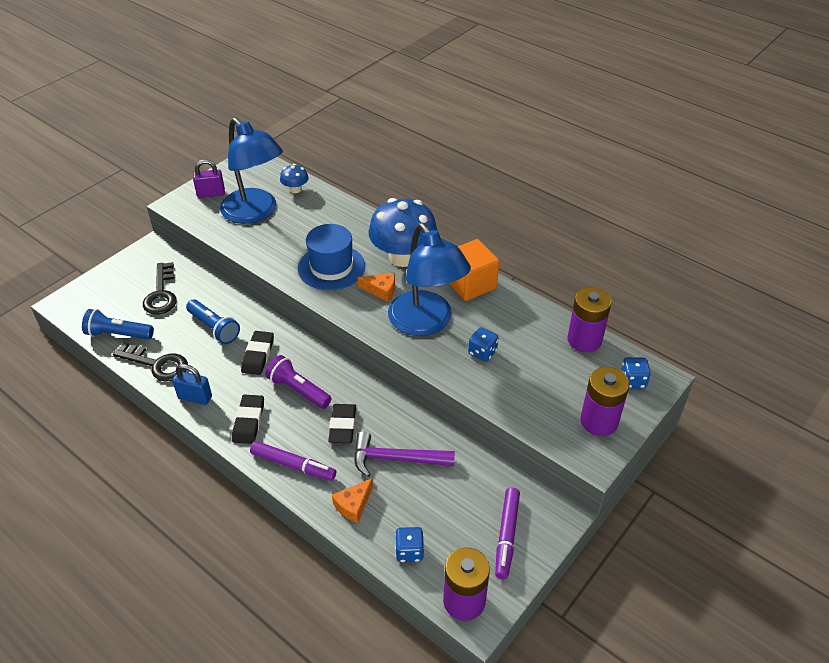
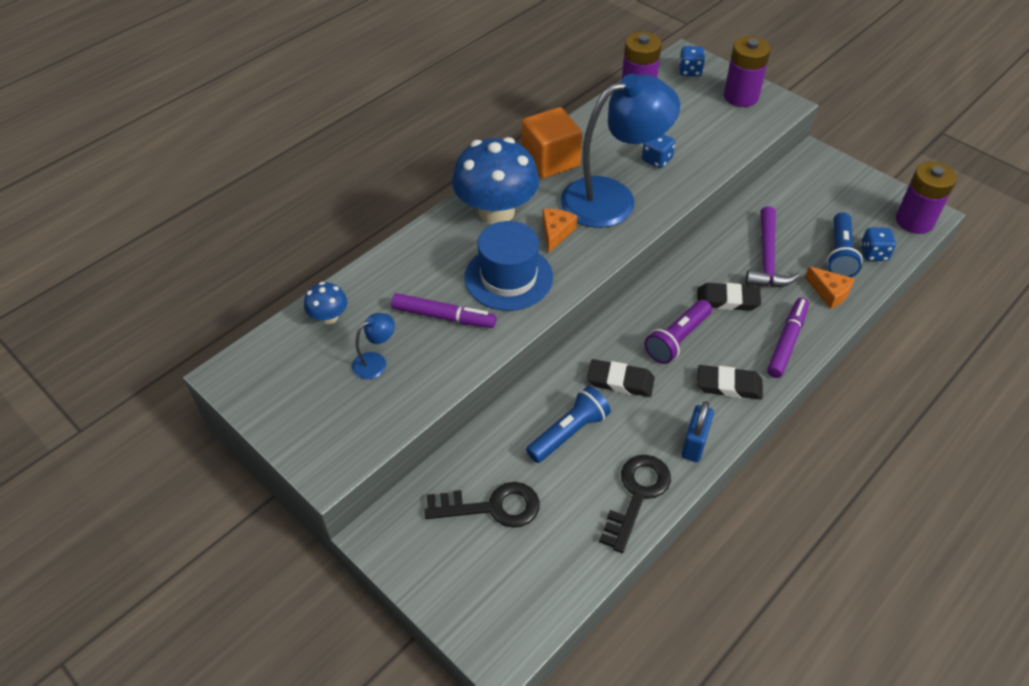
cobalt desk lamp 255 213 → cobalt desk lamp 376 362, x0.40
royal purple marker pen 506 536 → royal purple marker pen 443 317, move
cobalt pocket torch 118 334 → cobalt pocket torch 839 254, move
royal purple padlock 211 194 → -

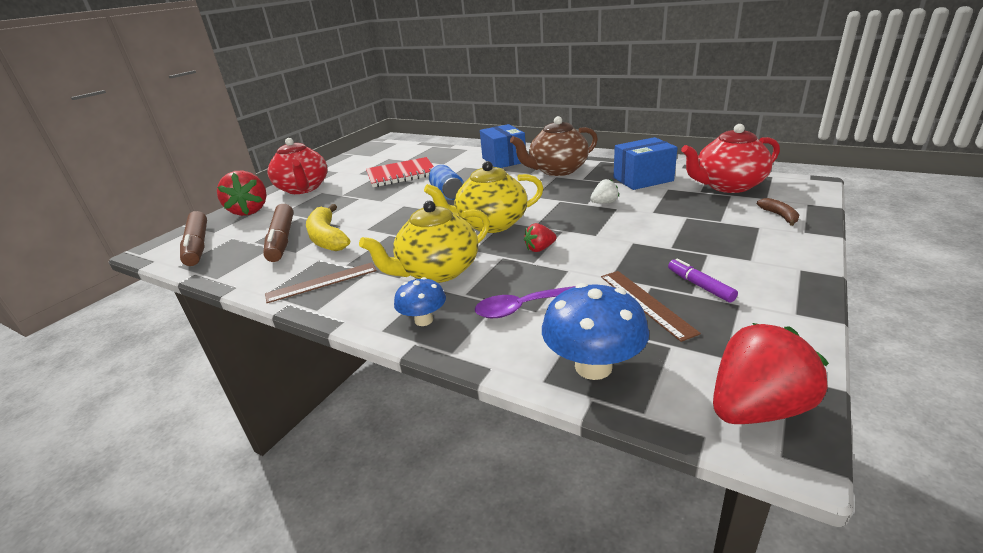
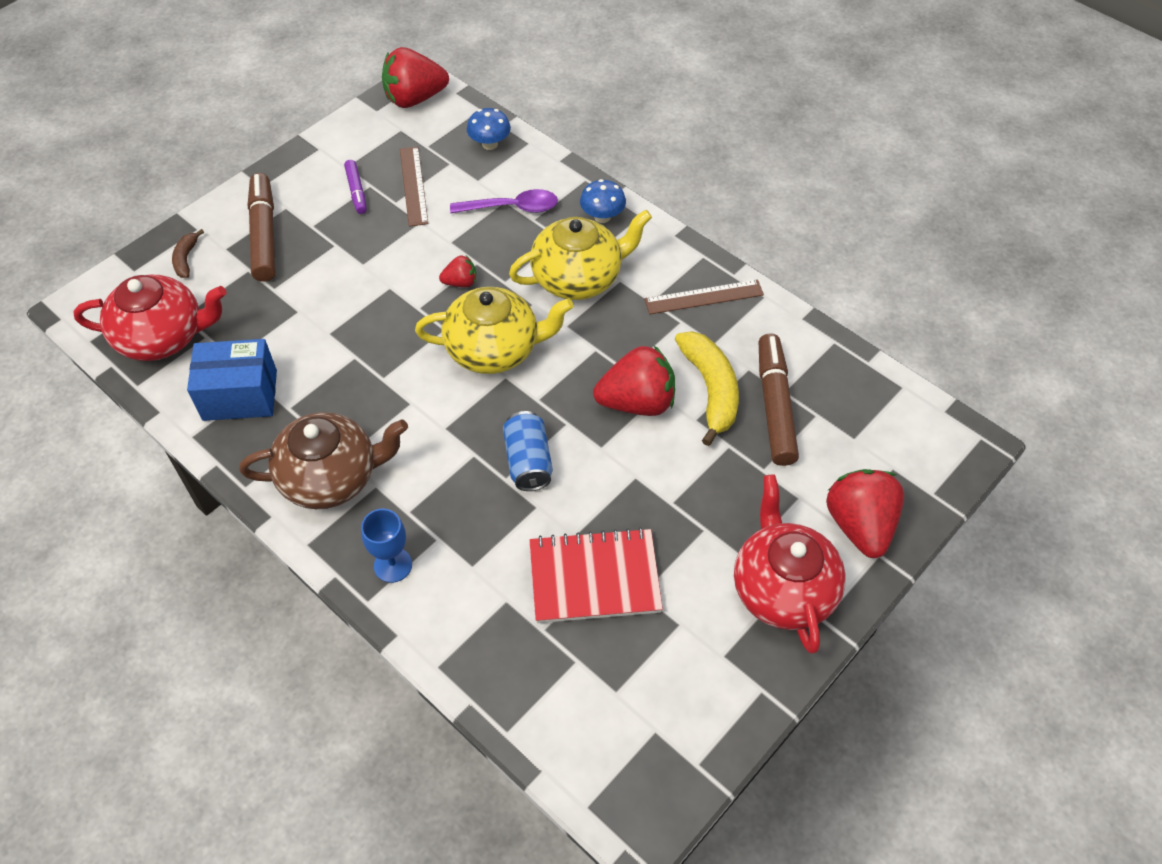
brown marker pen 198 246 → brown marker pen 264 234, move
cobalt package 504 160 → cobalt chalice 393 565
cobalt mushroom 593 367 → cobalt mushroom 490 144, x0.60
- → crimson strawberry 637 402
snow-white strawberry 604 203 → -

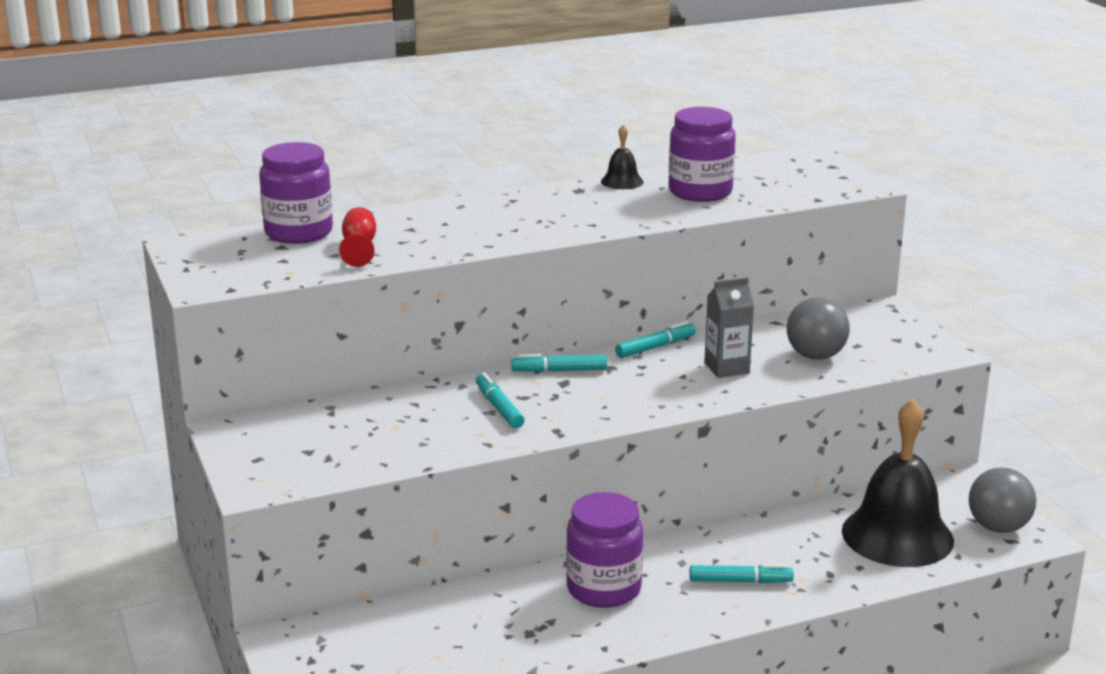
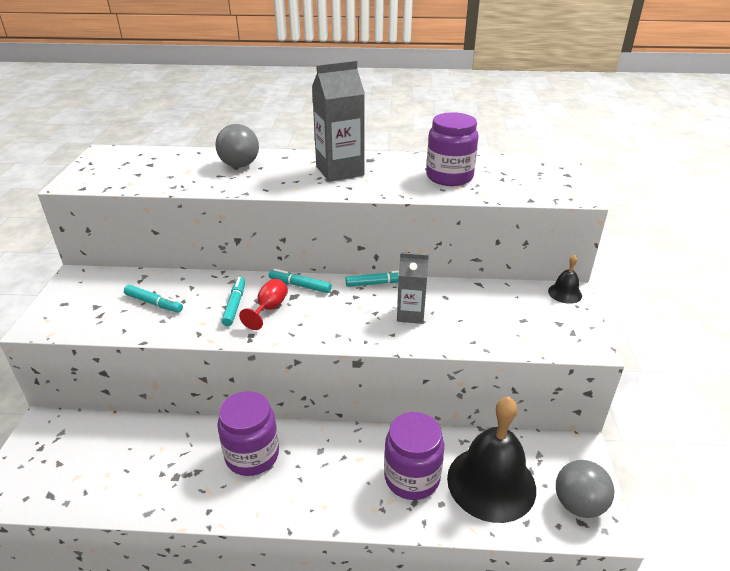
turquoise marker pen 740 581 → turquoise marker pen 154 303, move
grey play ball 815 356 → grey play ball 240 165, move
crimson chalice 359 247 → crimson chalice 269 309, move
- → grey juice carton 340 171
royal purple jar 298 232 → royal purple jar 412 477, move
black bell 622 181 → black bell 565 293, move

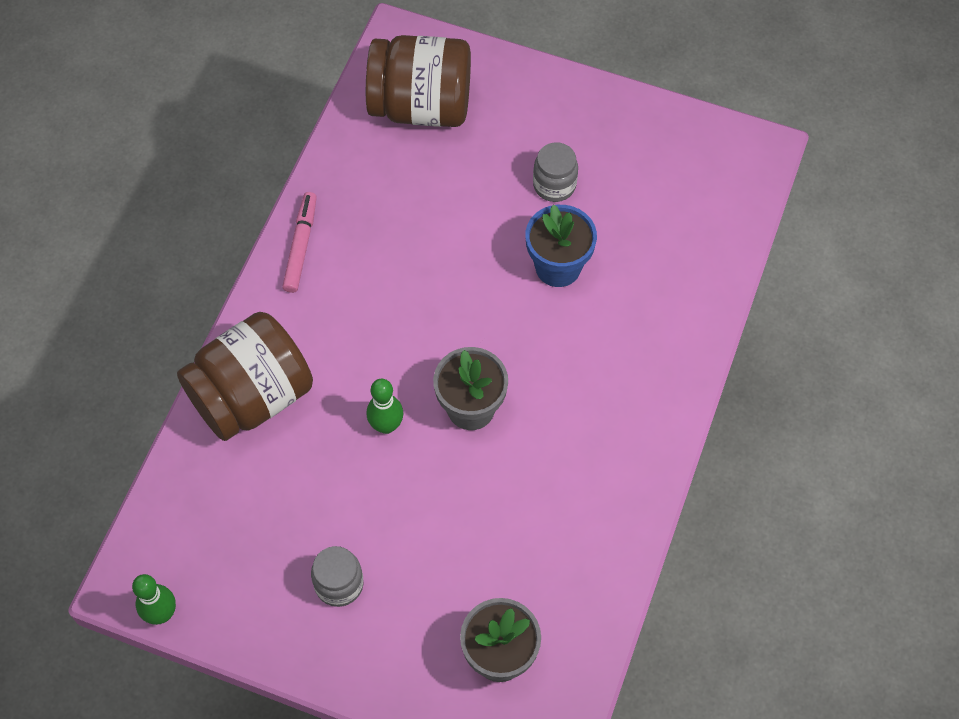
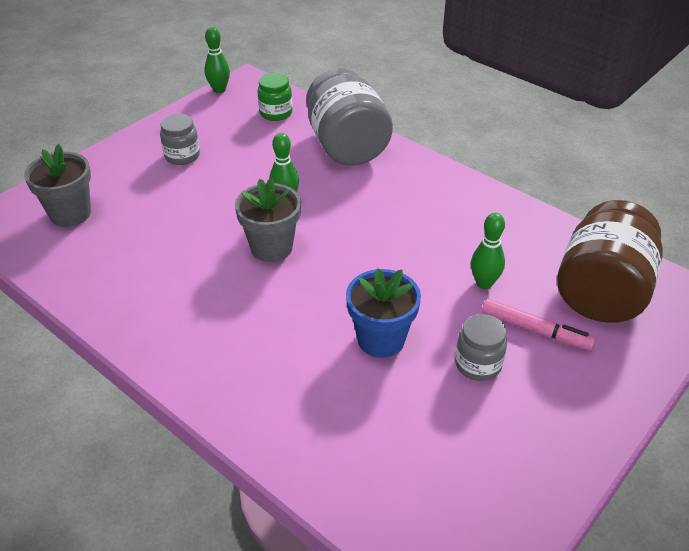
- → green jar 276 113
brown jar 252 396 → grey jar 347 146
- → green bowling pin 484 283
rose-pink marker pen 301 246 → rose-pink marker pen 535 330, move

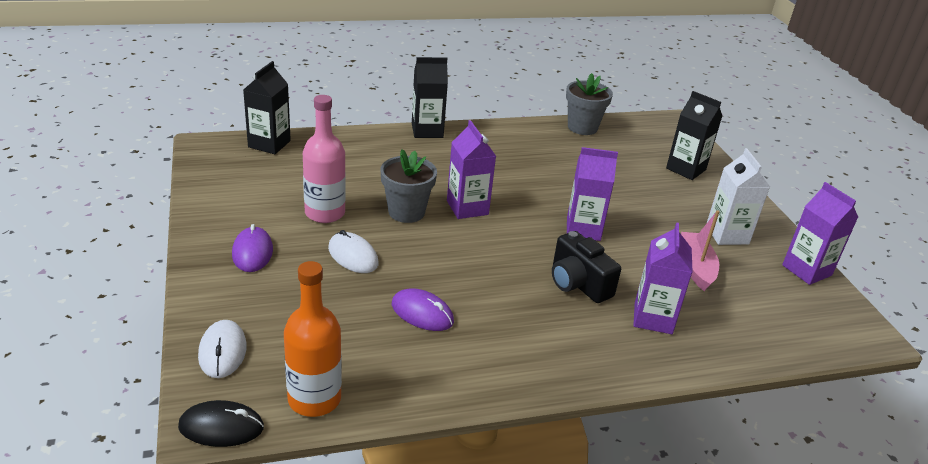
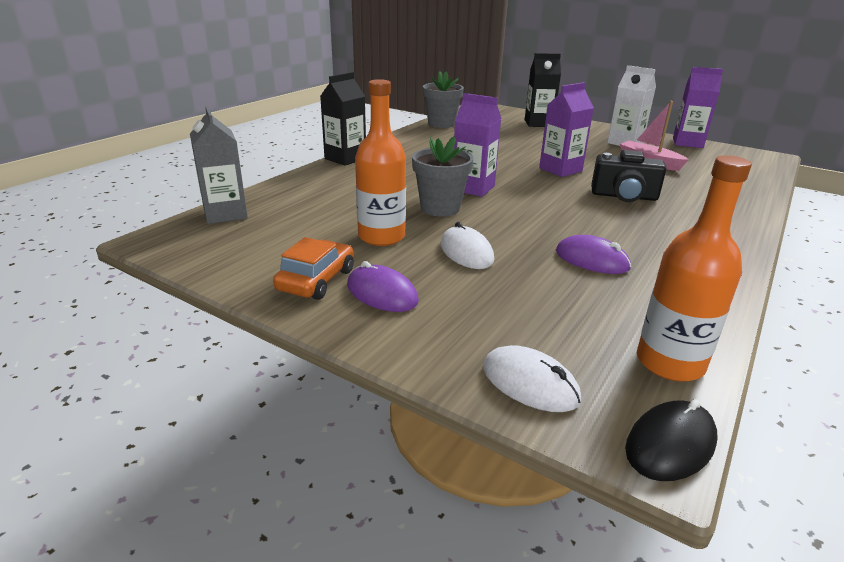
black juice carton 269 144 → grey juice carton 225 214
- → bright orange toy car 316 280
rose-pink drink bottle 325 213 → bright orange drink bottle 381 237
snow-white mouse 353 256 → snow-white mouse 466 252, 60 degrees clockwise
royal purple mouse 422 313 → royal purple mouse 591 260, 45 degrees clockwise
royal purple juice carton 653 318 → -

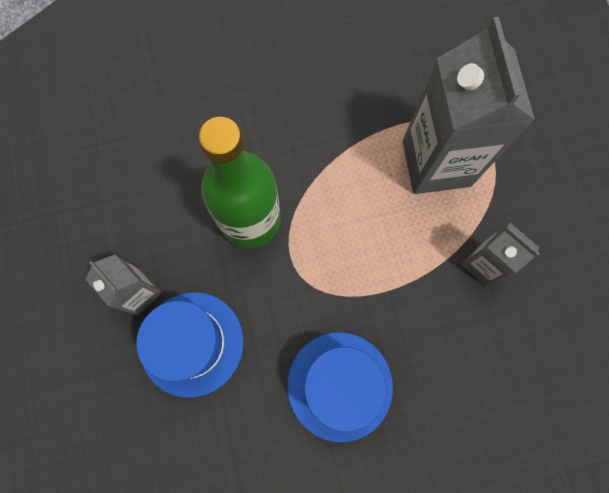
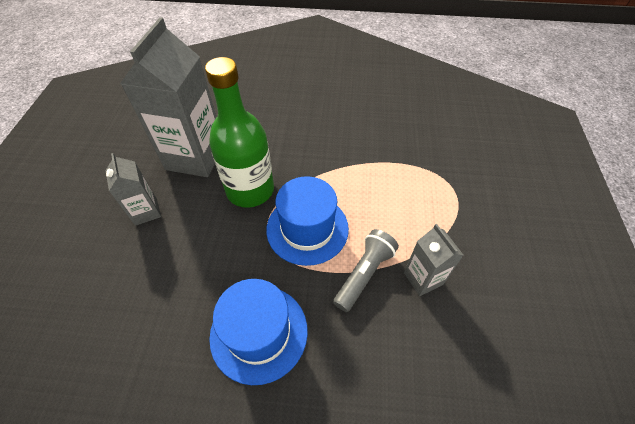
grey juice carton 436 163 → grey juice carton 195 157, move
cobalt tall hat 192 343 → cobalt tall hat 307 228, move
- → grey pocket torch 364 274

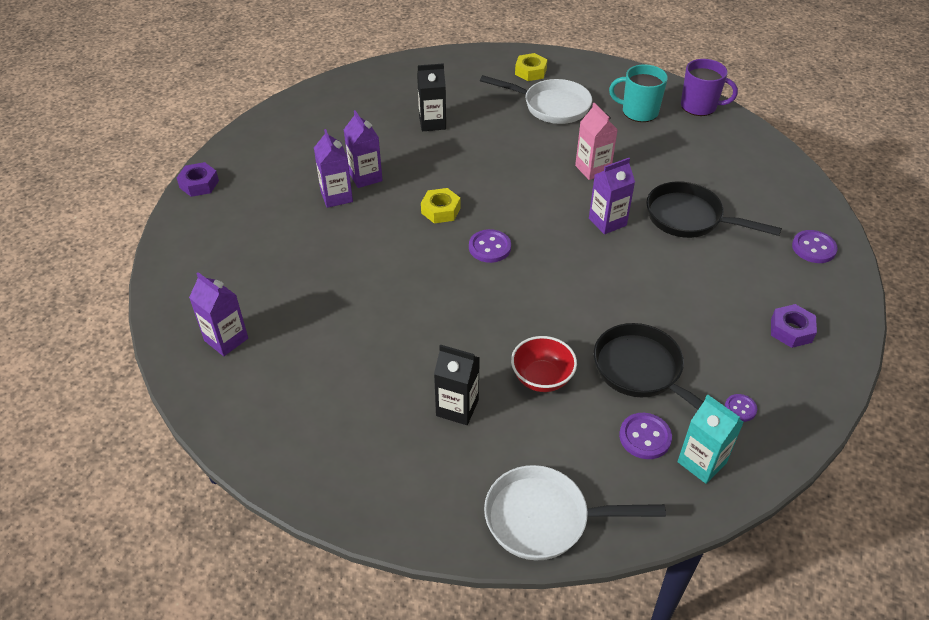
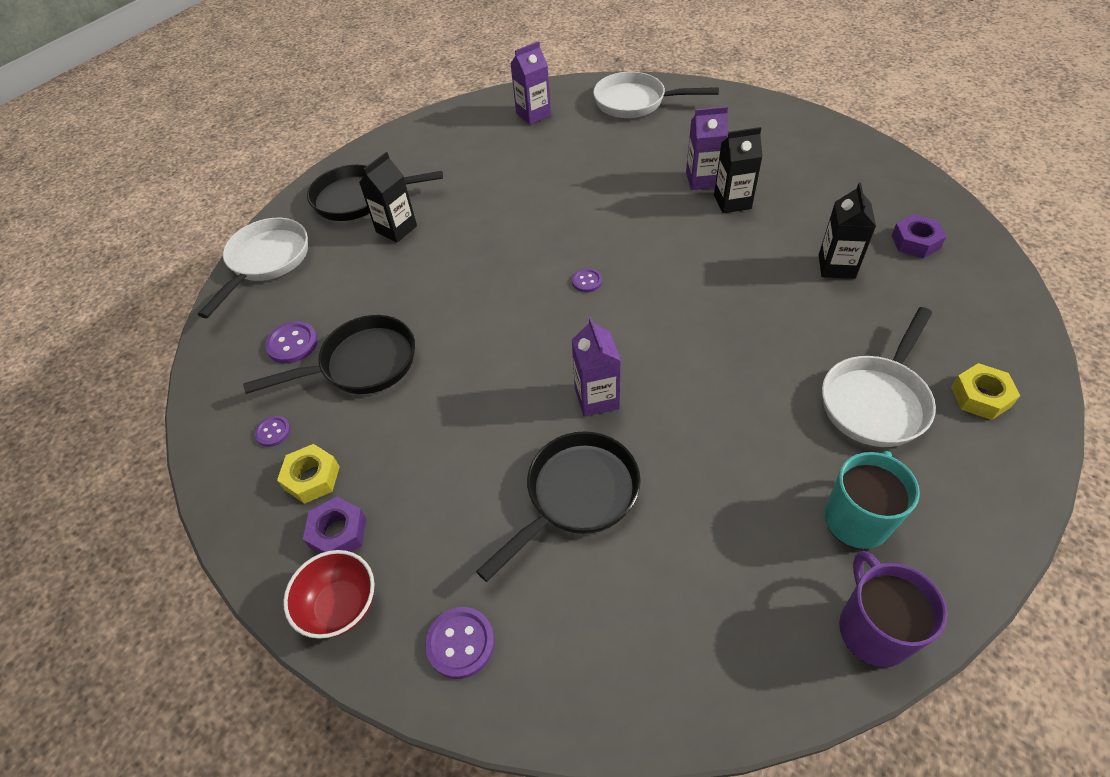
bright yellow hexagon nut 440 210 → bright yellow hexagon nut 312 478, move
crimson deep dish 542 378 → crimson deep dish 340 606, move
- → black frying pan 358 199
royal purple button 489 247 → royal purple button 587 281, x0.62
- → snow-white frying pan 635 102
royal purple juice carton 365 177 → black juice carton 732 202
royal purple mug 699 106 → royal purple mug 873 629, 135 degrees clockwise
royal purple hexagon nut 199 184 → royal purple hexagon nut 915 242, move
rose-pink juice carton 592 169 → -
turquoise juice carton 701 462 → -

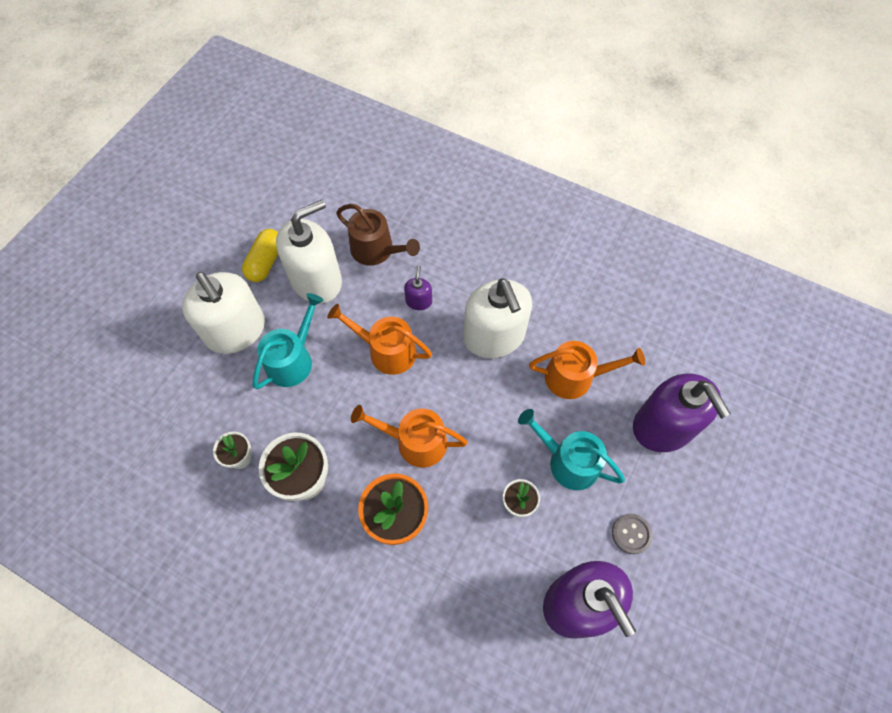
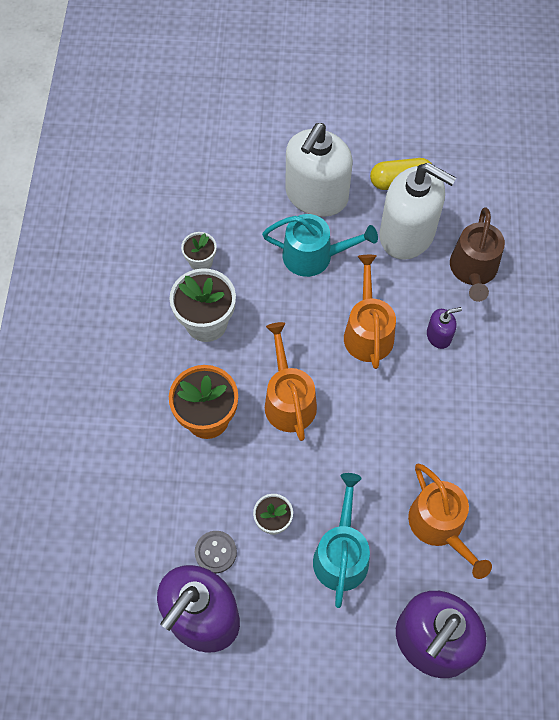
grey button 631 534 → grey button 215 552, move
snow-white soap pump 494 336 → -

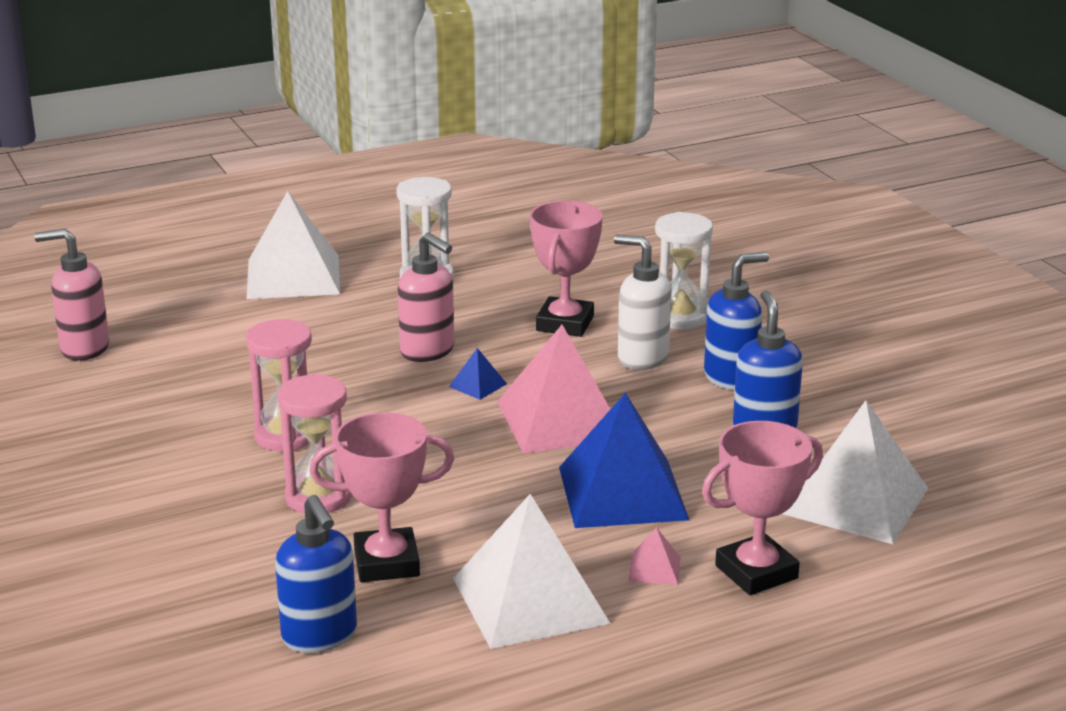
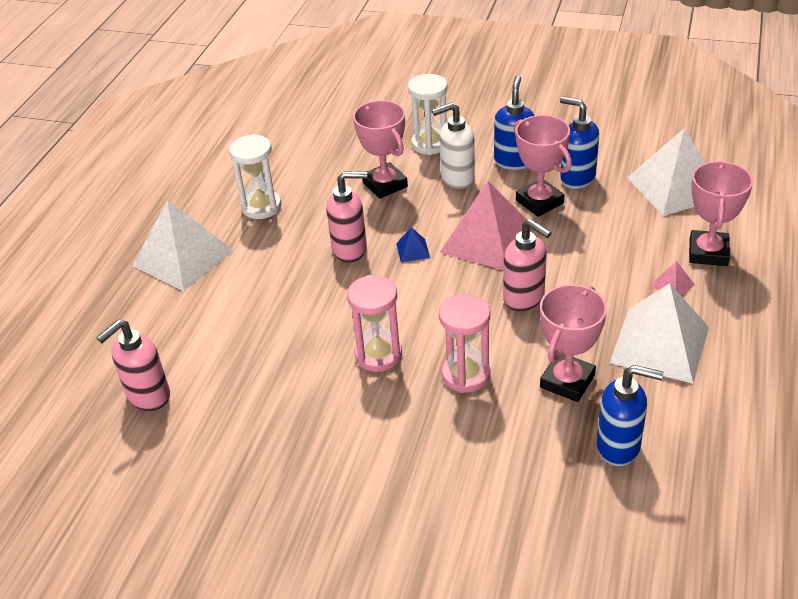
- → rose-pink soap pump 524 298
- → rose-pink trophy 539 202
cobalt solid pyramid 622 493 → -

